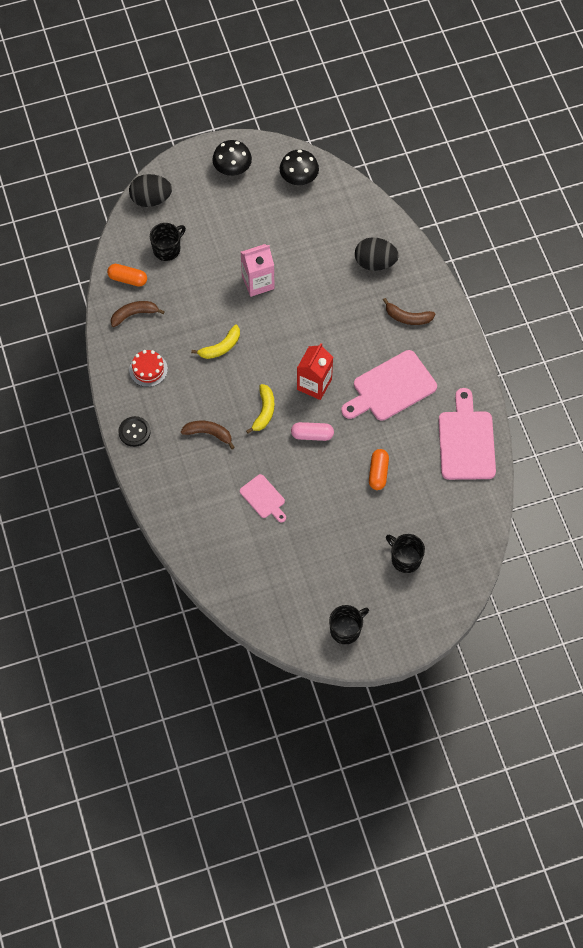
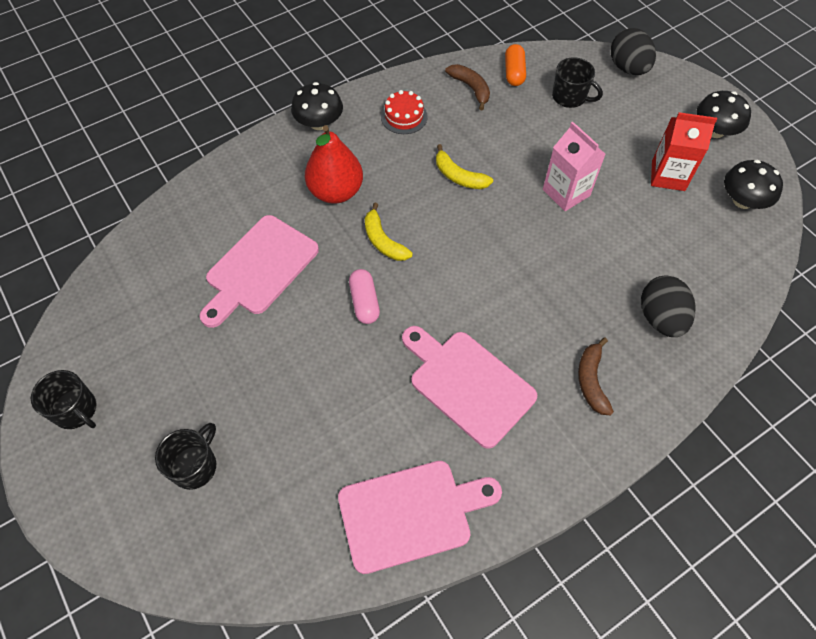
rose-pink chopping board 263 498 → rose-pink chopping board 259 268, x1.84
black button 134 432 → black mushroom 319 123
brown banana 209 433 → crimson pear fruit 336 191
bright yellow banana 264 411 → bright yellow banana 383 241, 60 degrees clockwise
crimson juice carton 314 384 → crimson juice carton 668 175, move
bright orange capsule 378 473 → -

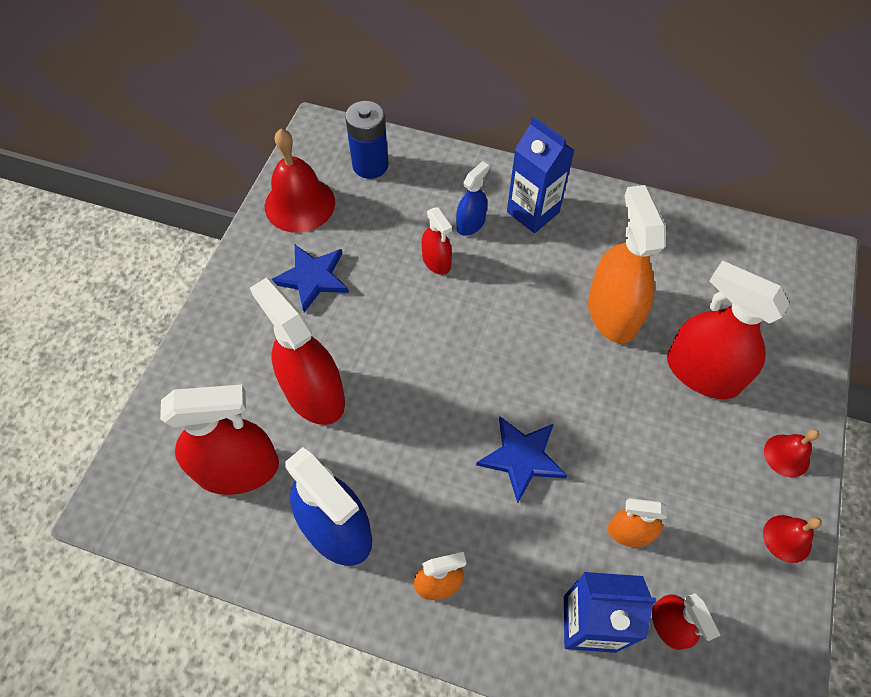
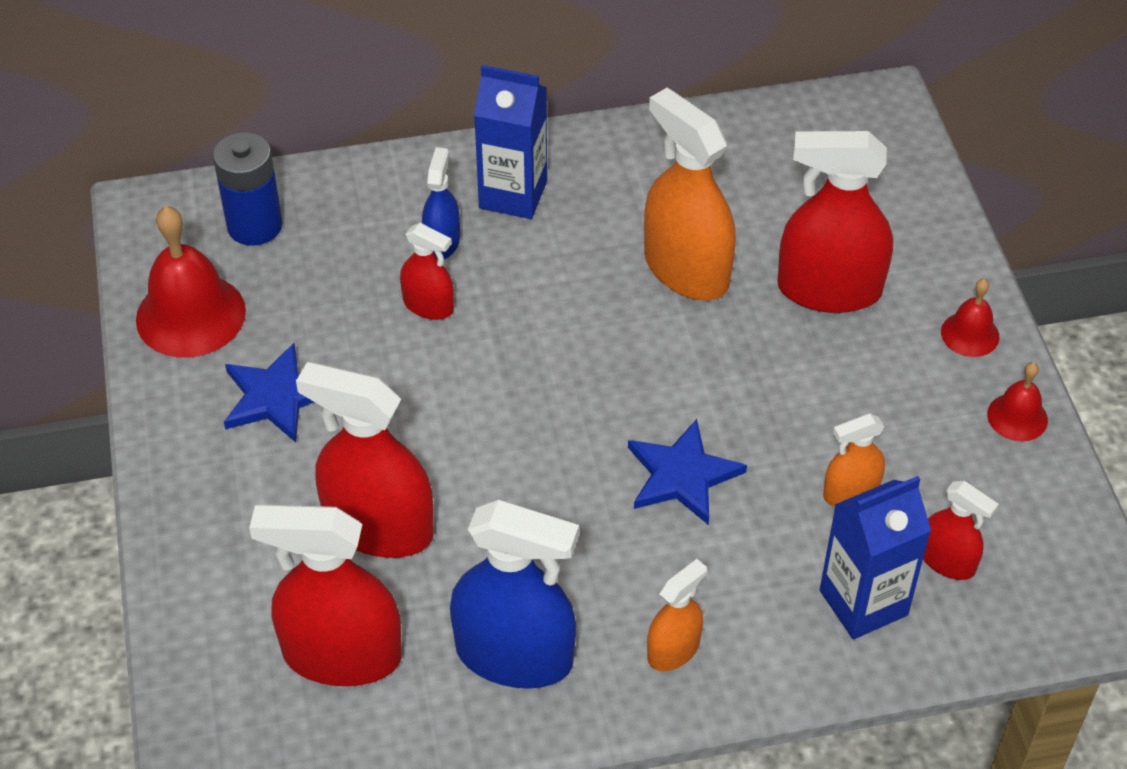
crimson spray cleaner 238 469 → crimson spray cleaner 342 655, 135 degrees counterclockwise

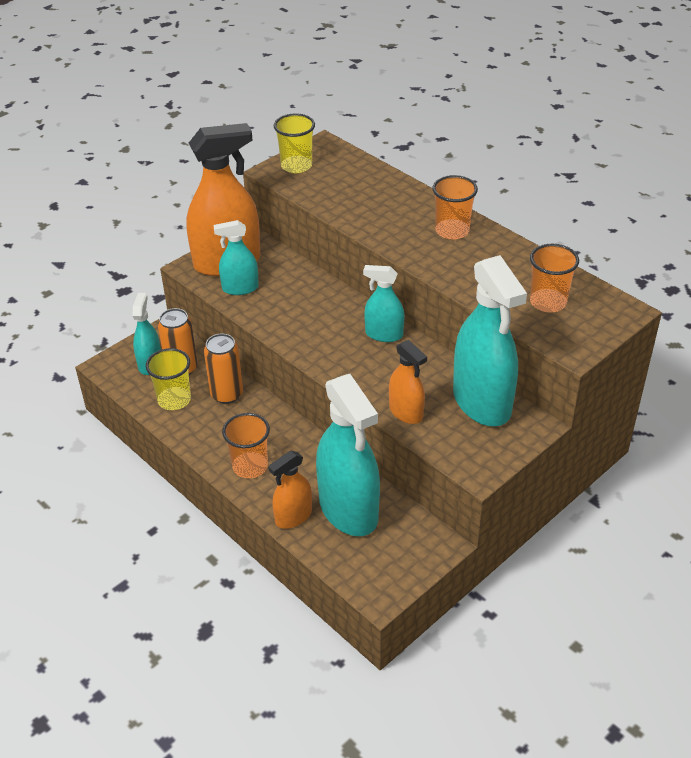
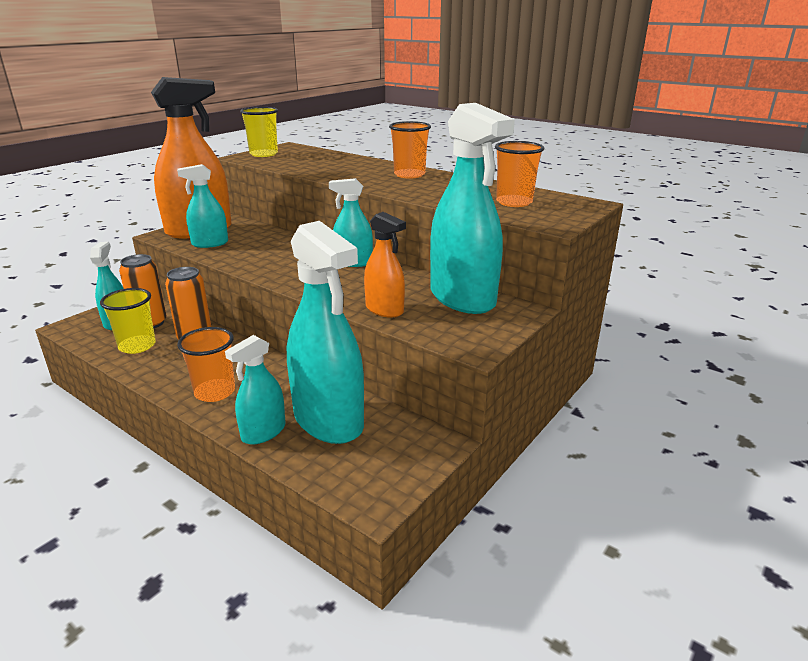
bright orange spray cleaner 293 516 → turquoise spray cleaner 263 432

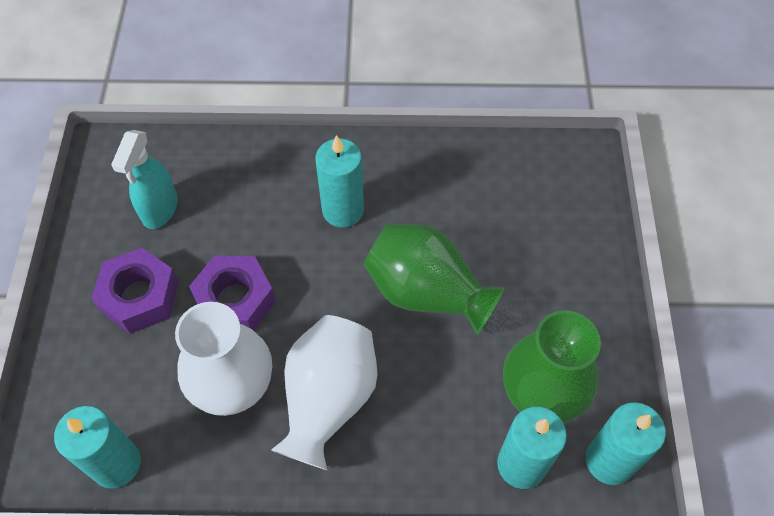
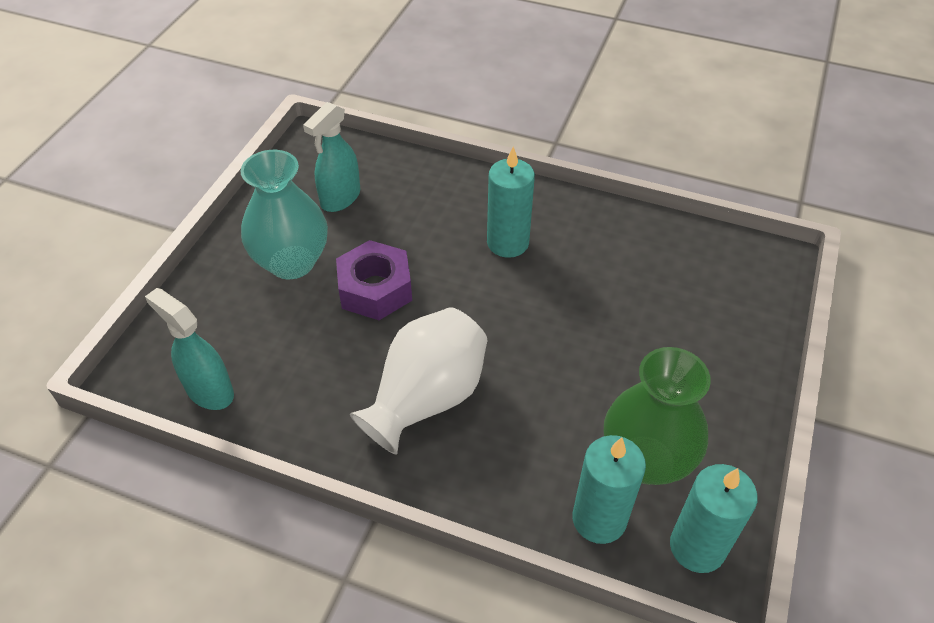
turquoise wax candle 116 464 → turquoise spray cleaner 209 391
royal purple hexagon nut 140 297 → turquoise flower vase 292 262
snow-white flower vase 233 385 → -
green flower vase 426 292 → -

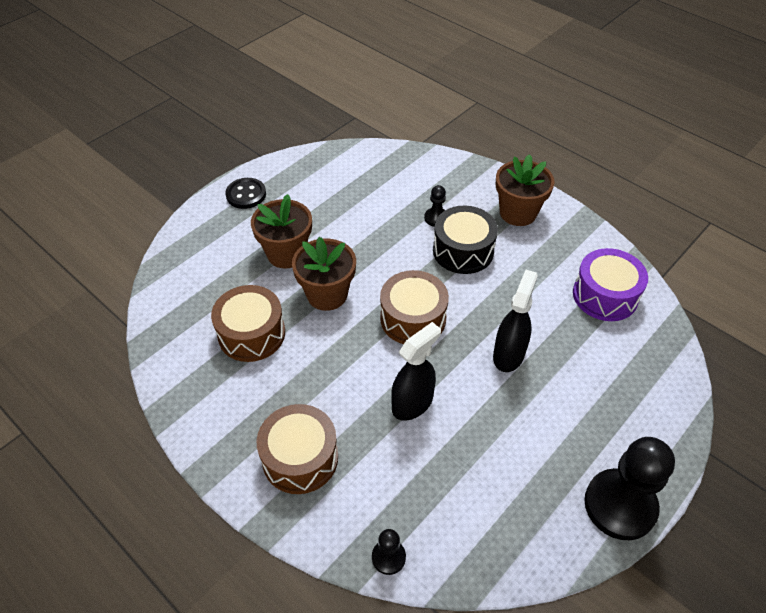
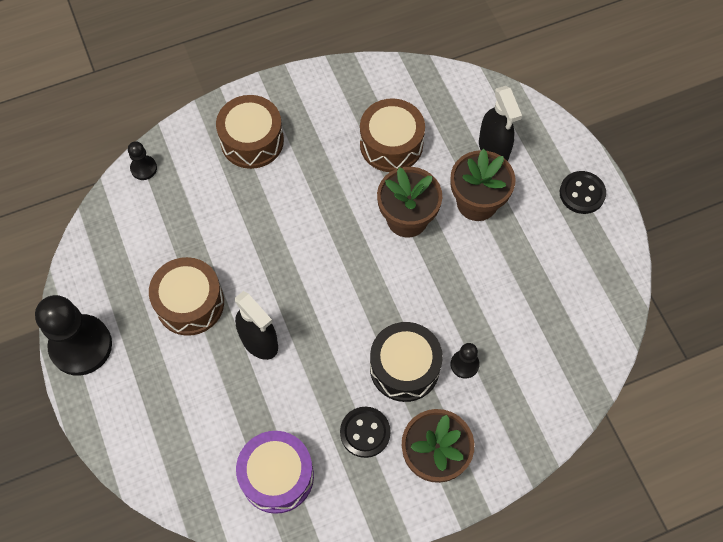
brown drum 413 318 → brown drum 190 303, move
- → black button 365 432
black spray cleaner 412 403 → black spray cleaner 493 149, move

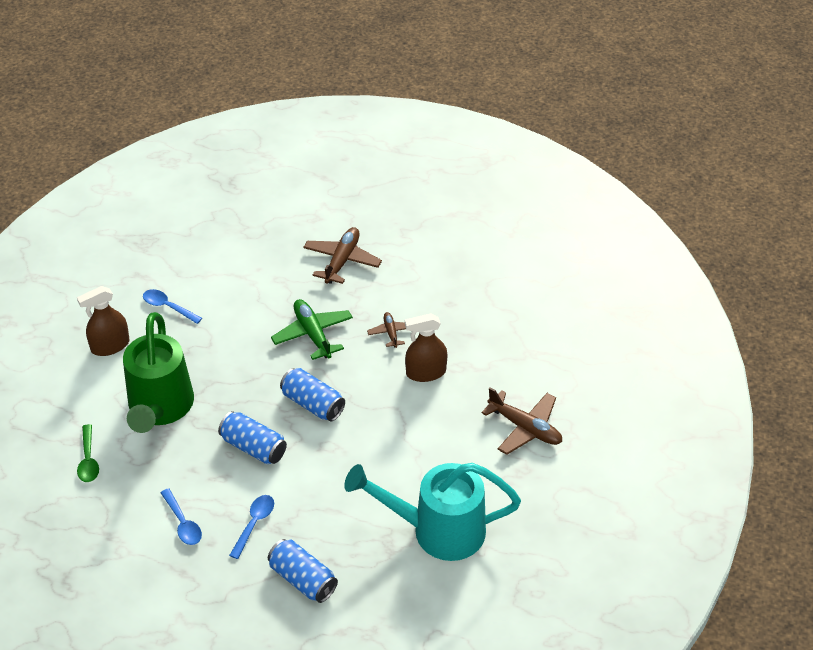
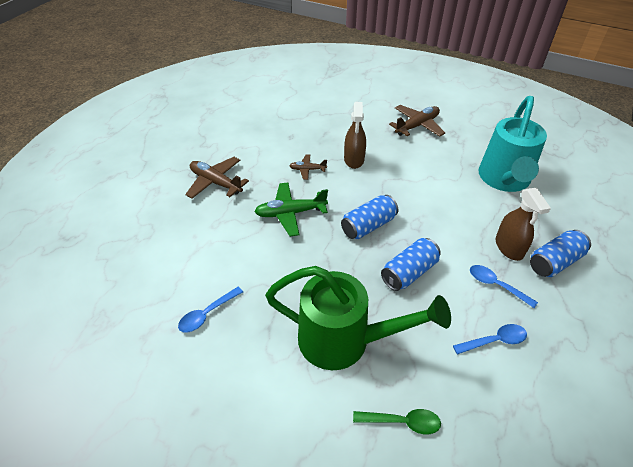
brown spray cleaner 110 346 → brown spray cleaner 509 247, move

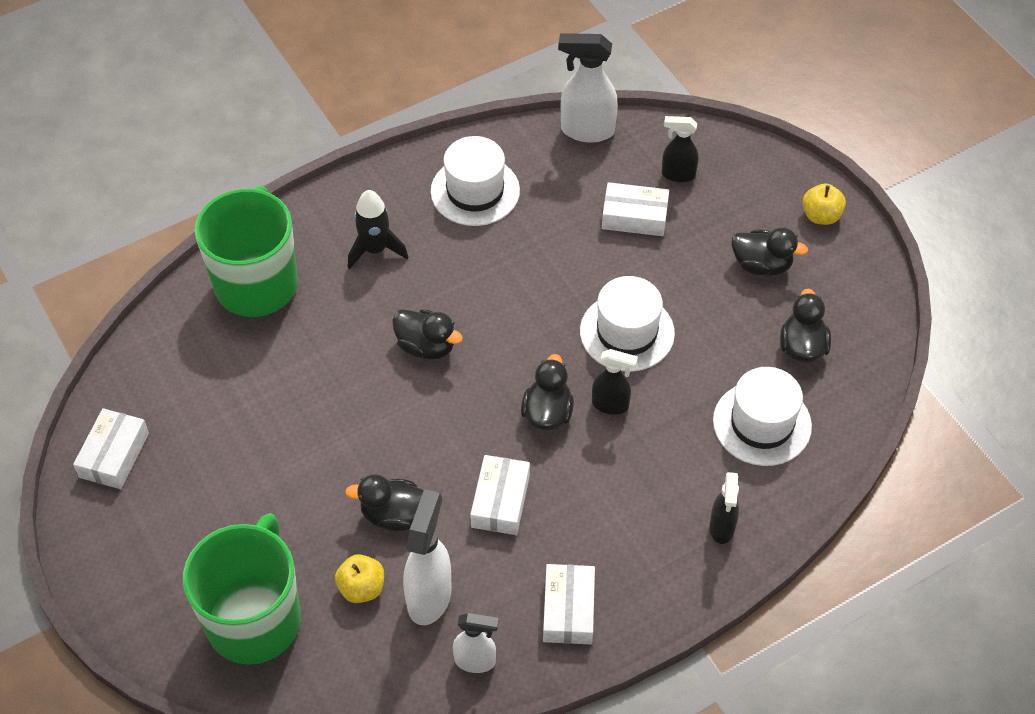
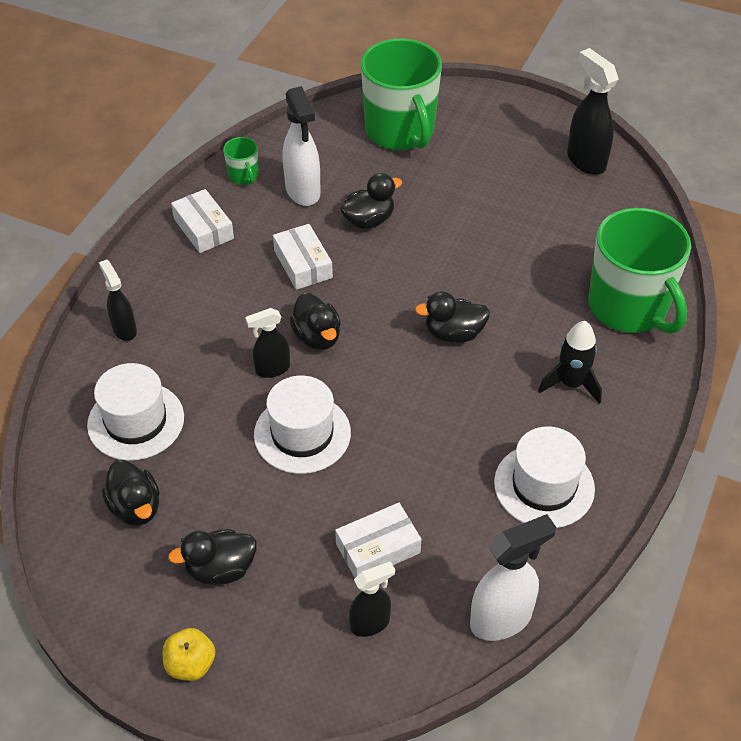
snow-white spray cleaner 475 661 → green mug 243 176
snow-white package 114 455 → black spray cleaner 585 160
bright yellow toy apple 362 588 → -

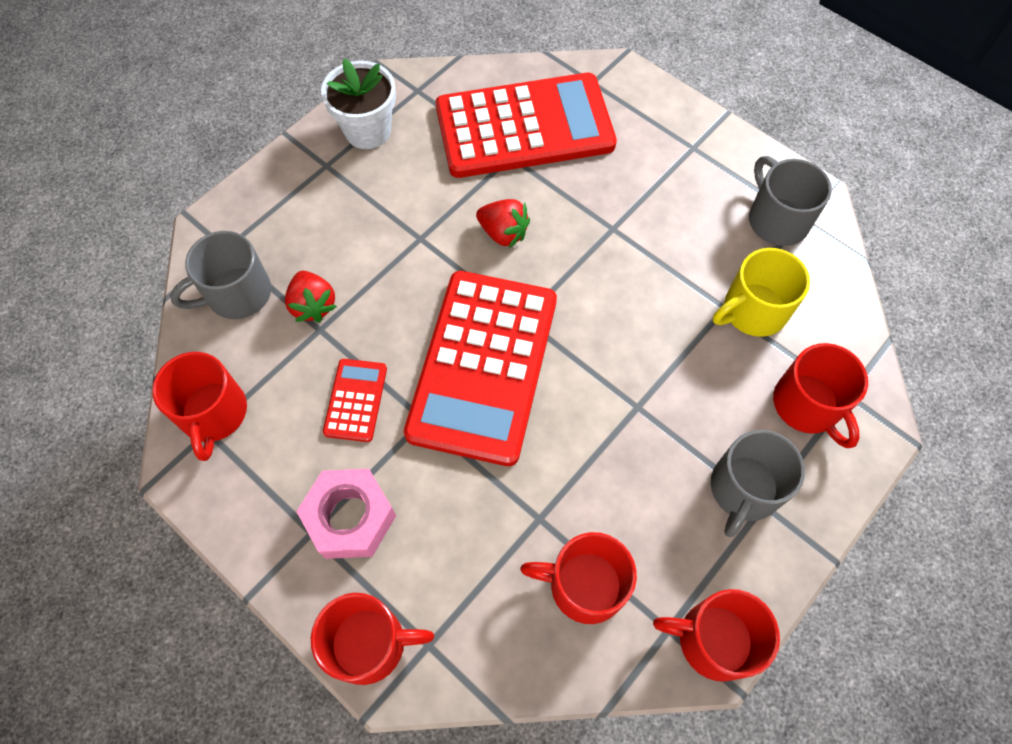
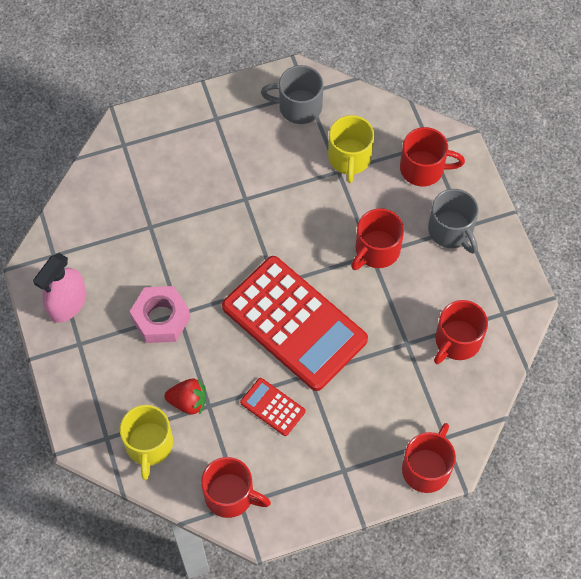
snow-white potted plant 368 131 → rose-pink spray cleaner 67 303
grey mug 237 294 → bright yellow mug 149 445
rose-pink hexagon nut 350 518 → rose-pink hexagon nut 161 318, move
crimson mug 713 639 → crimson mug 376 250, move
crimson pocket calculator 524 127 → -
crimson strawberry 503 233 → -

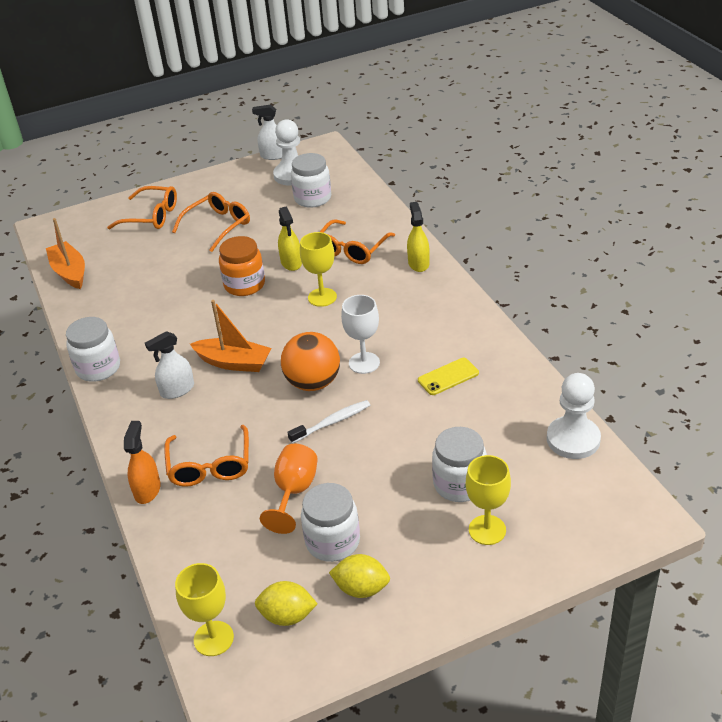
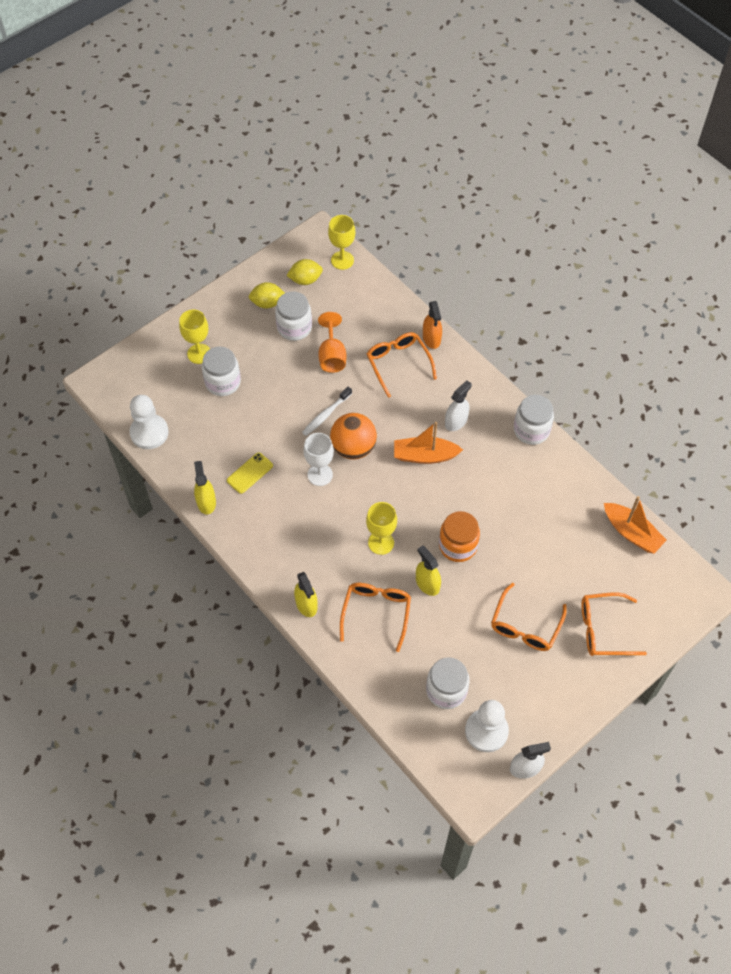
- → bright yellow spray cleaner 206 502

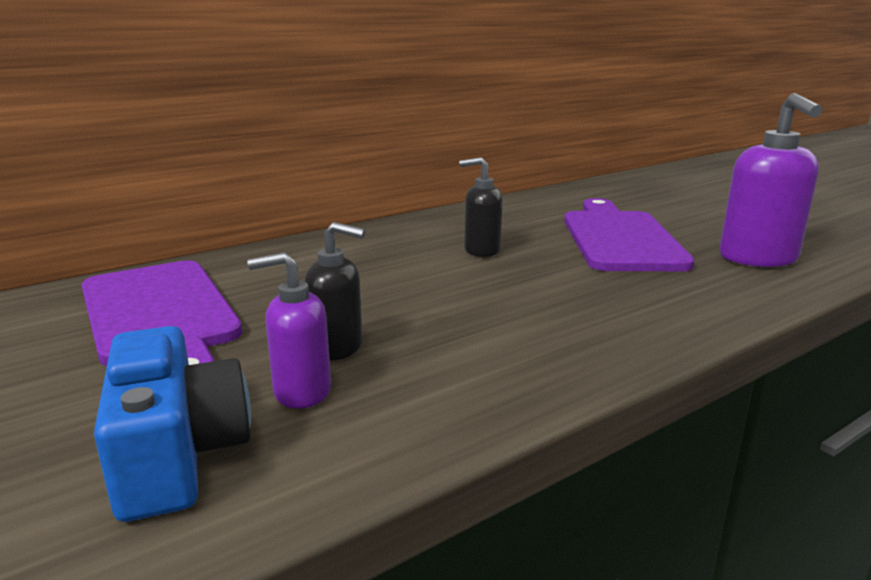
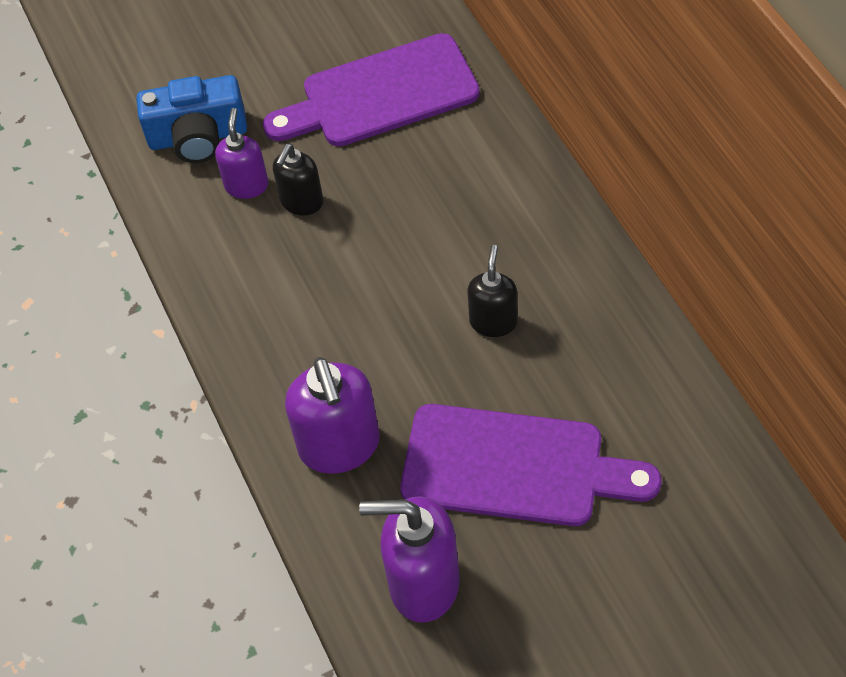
- → royal purple soap pump 340 446

